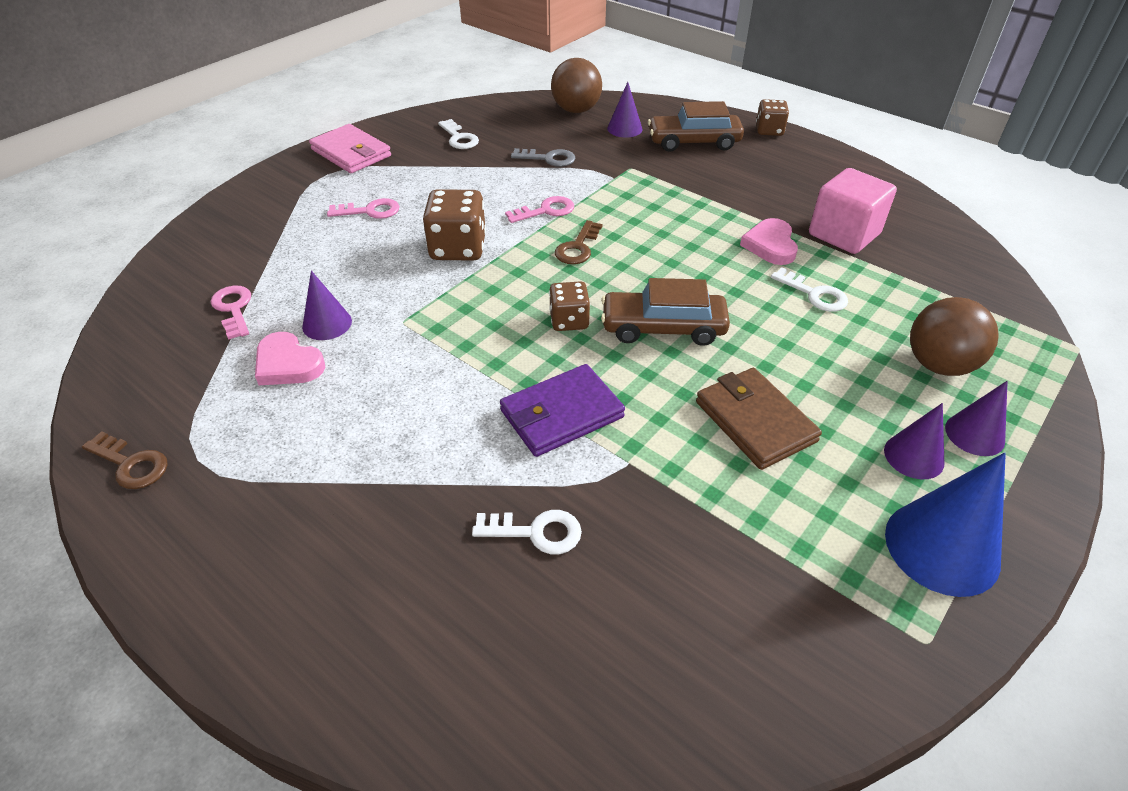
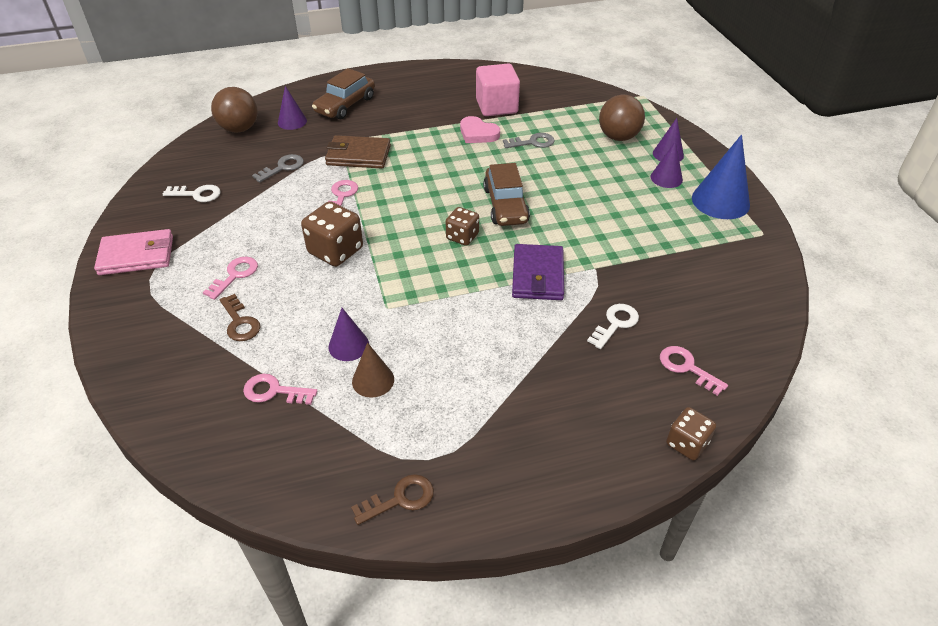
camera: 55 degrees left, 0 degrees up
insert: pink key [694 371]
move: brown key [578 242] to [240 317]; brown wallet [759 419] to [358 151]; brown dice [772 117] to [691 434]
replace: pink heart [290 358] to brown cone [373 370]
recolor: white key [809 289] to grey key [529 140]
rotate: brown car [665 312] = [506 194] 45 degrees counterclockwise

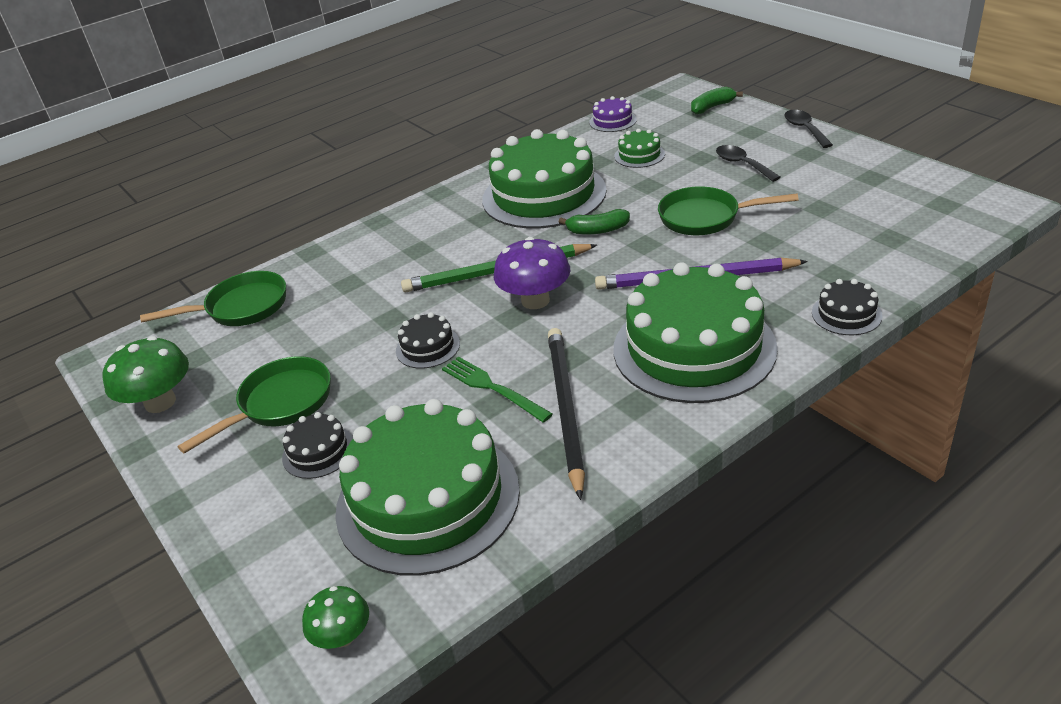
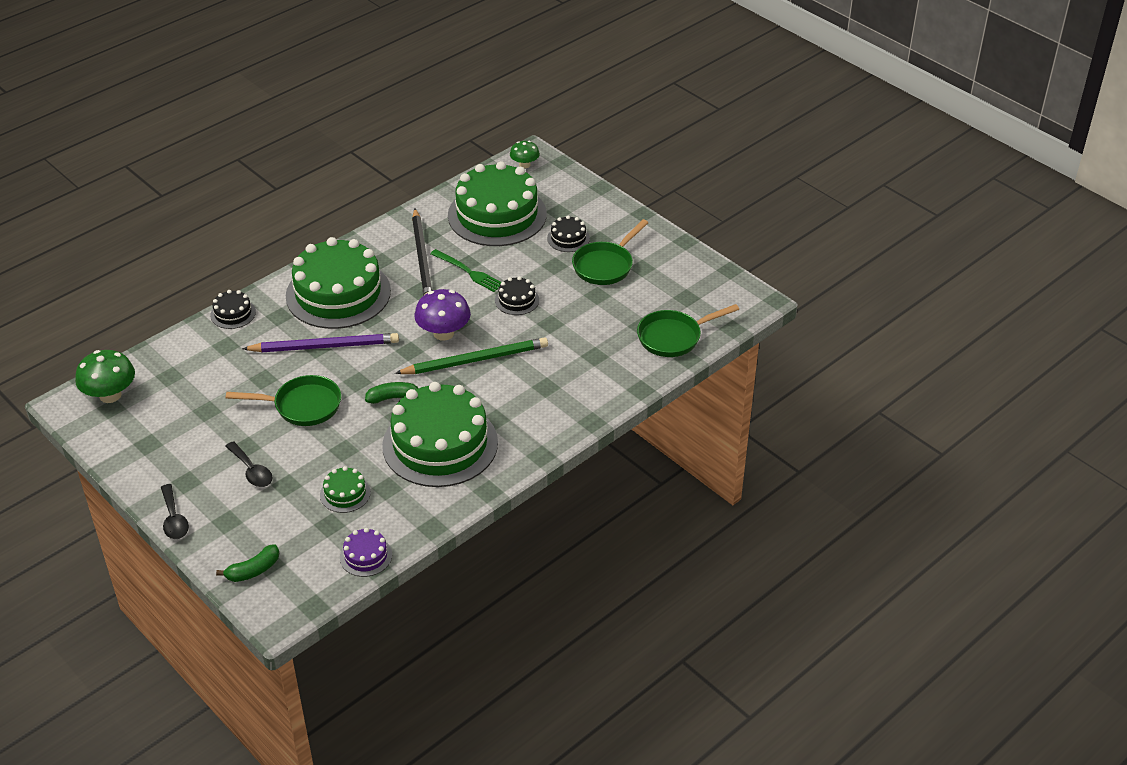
camera: 170 degrees right, 5 degrees up
move: green mushroom [145 374] to [105 376]

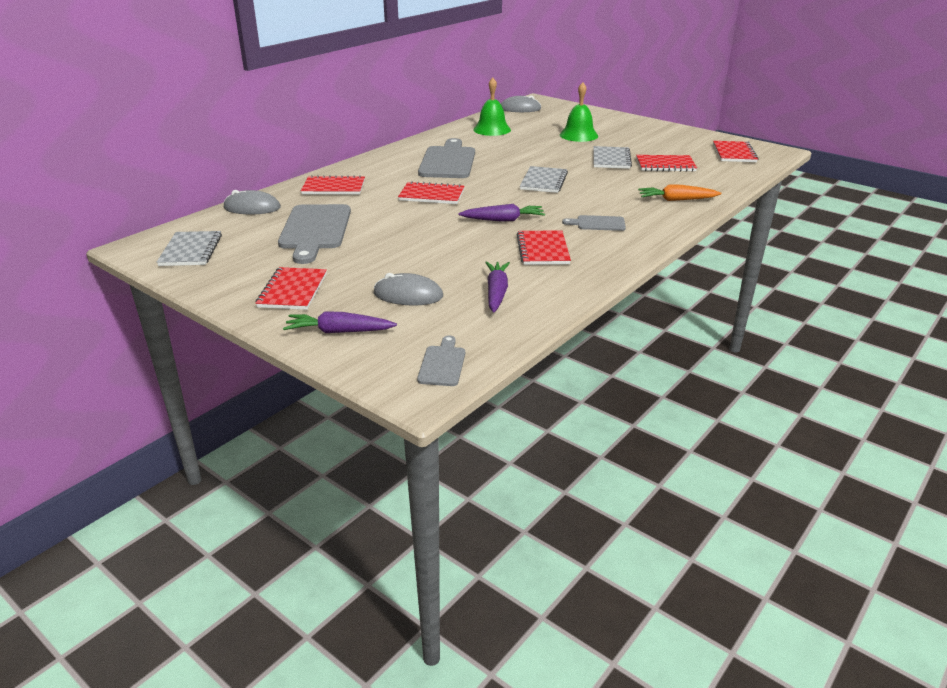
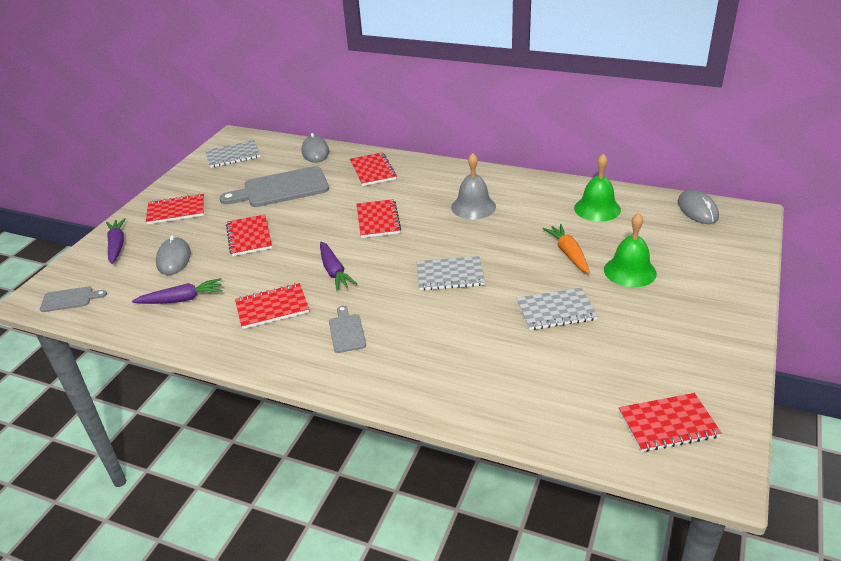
camera: 75 degrees right, 5 degrees up
move: red notebook [666 163] to [249 235]; orange carrot [679 192] to [566 249]
replace: grey cutting board [446 158] to grey bell [473 186]

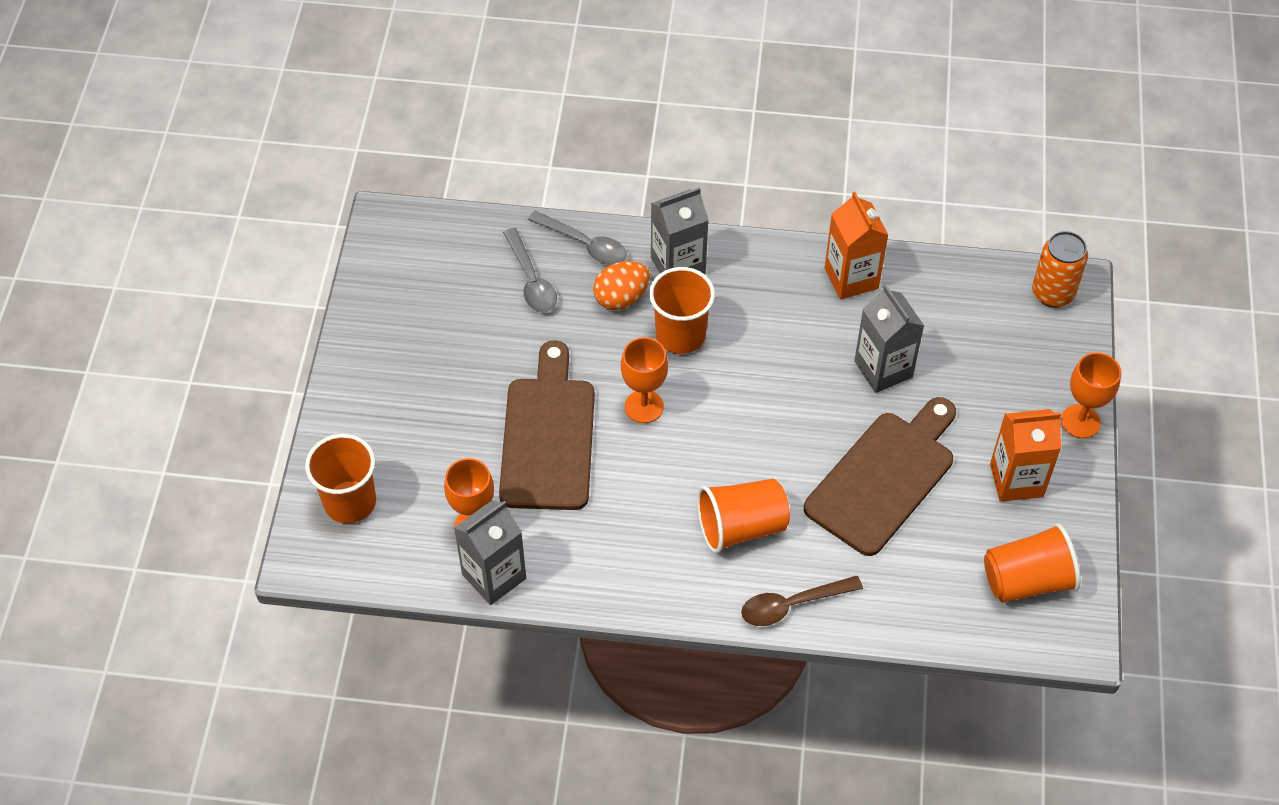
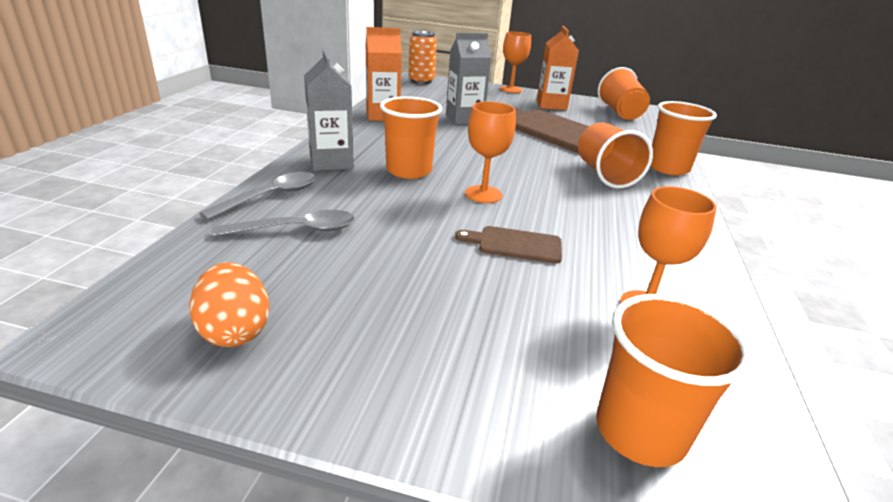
camera: 85 degrees left, 25 degrees down
delete: grey carton [490 552]
move: orange egg [621 285] to [229 304]
replace: brown spoon [802 601] to orange cup [684 138]
resize: brown cutting board [547 425] = [508 245] x0.49

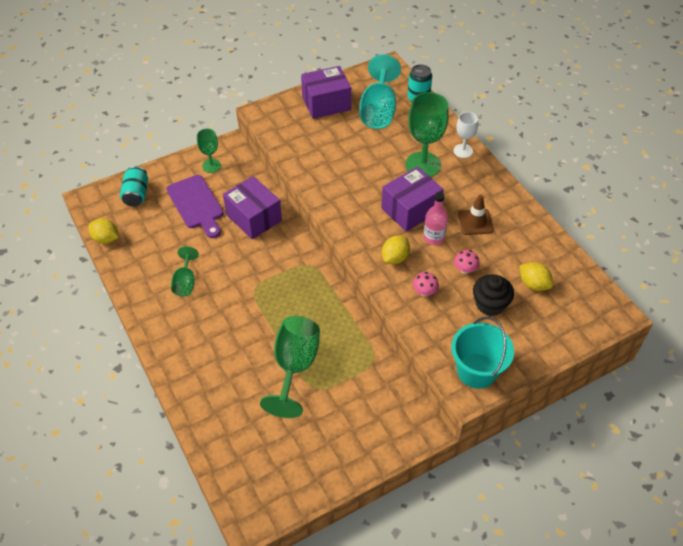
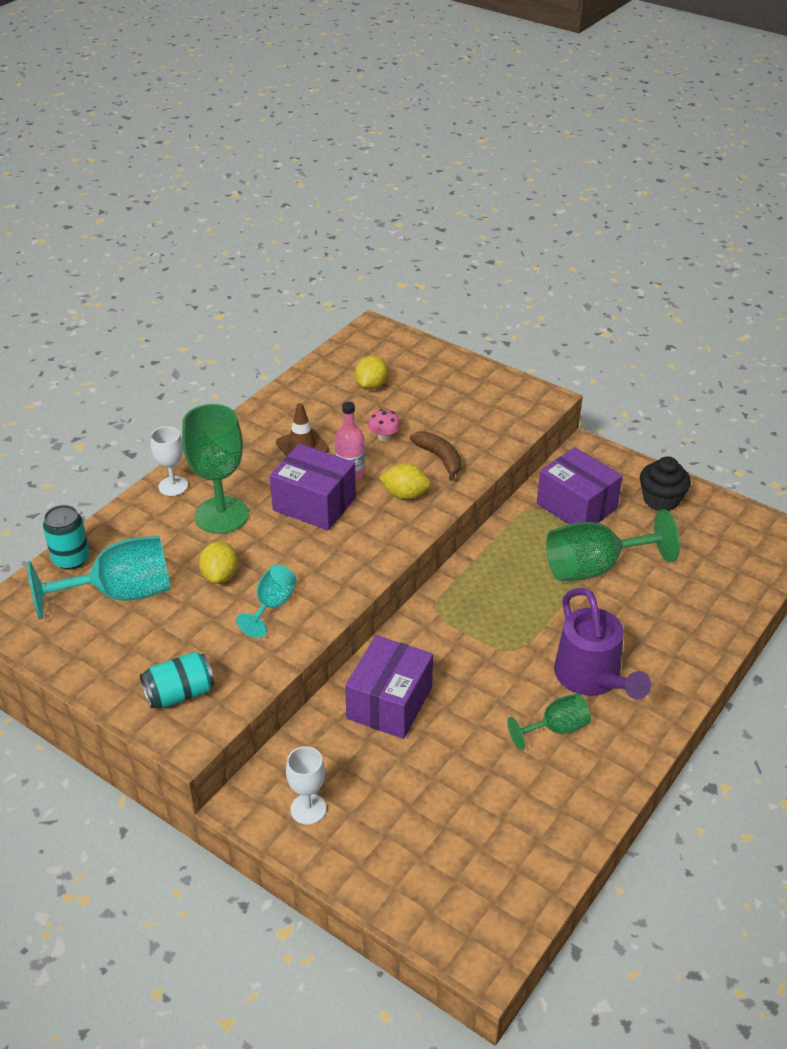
camera: 115 degrees left, 10 degrees down
delete: purple cutting board [195 206]; turquoise bucket [482 353]
insert: turquoise goblet [266 601]; purple watering can [602 644]
move: turquoise can [134 186] to [177 680]; yellow lemon [103 231] to [218 562]; purple box [326 92] to [580 485]; black cupcake [493 295] to [665 483]
replace: pink mushroom [426 284] to brown banana [435 456]
recolor: green goblet [209 151] to white goblet [306 785]

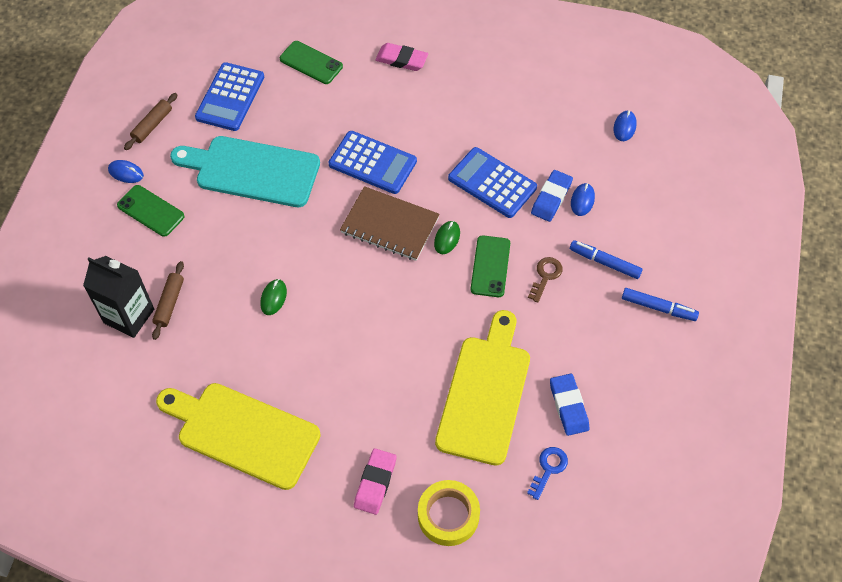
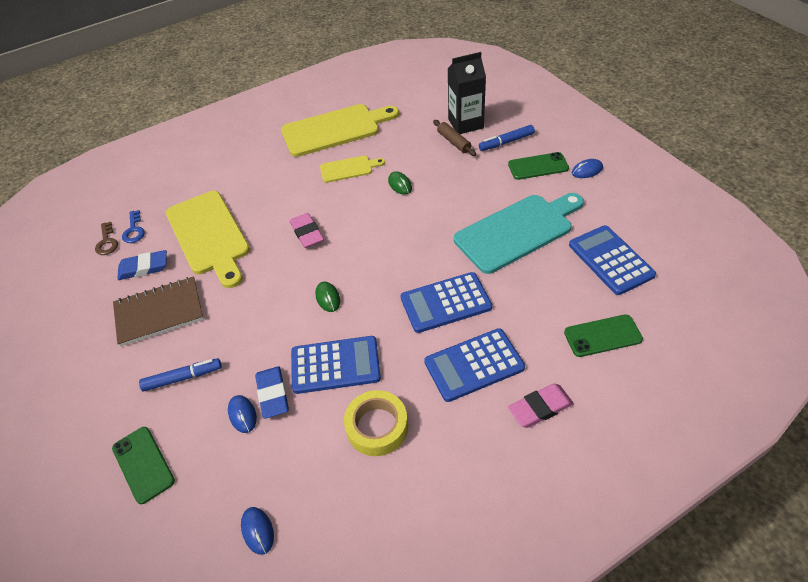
camera: 140 degrees right, 10 degrees down
delete: brown rolling pin [150 121]
insert: yellow cutting board [352 169]; blue calculator [474 365]
move: brown key [545 280] to [106 238]; green phone [490 266] to [143 465]; brown notebook [390 223] to [158 311]; pink eraser [375 481] to [307 230]; yellow tape [449 513] to [376 423]; blue marker [660 304] to [507 138]
rotate: blue eraser [569 405] = [142 265] 45 degrees counterclockwise

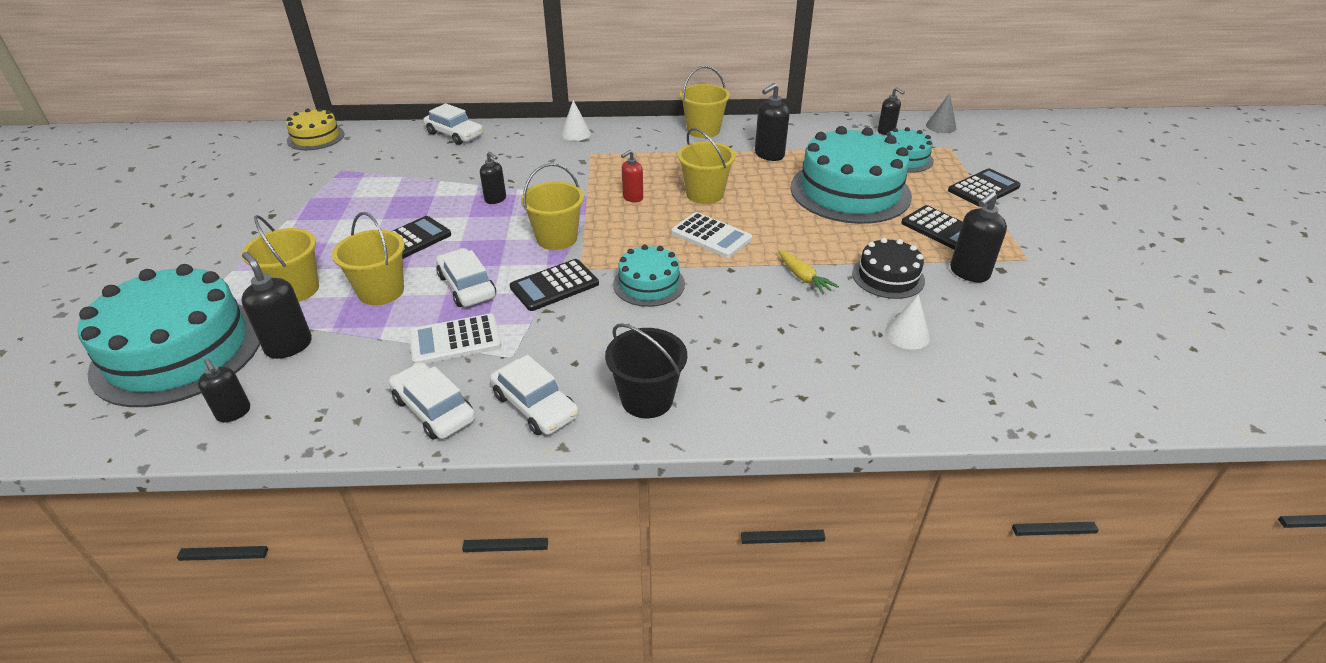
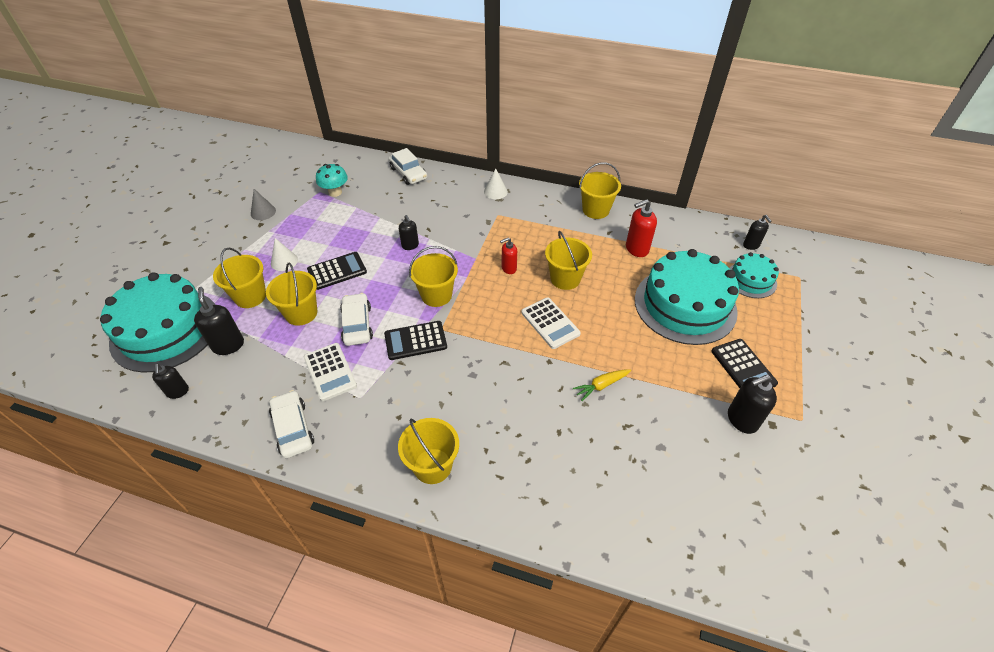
camera: 20 degrees right, 10 degrees up
delete: yellow cake [315 129]; white car [534 395]; turquoise cake [649 275]; black cake [888 268]; black calculator [984 187]
insert: turquoise mushroom [332 180]
move: grey cone [941 113] to [263 204]; white cone [907 321] to [284 254]
recolor: black bucket [646 370] to yellow bucket [428 451]; black soap dispenser [772 122] to red soap dispenser [641 228]
rotate: white calculator [455 338] = [330 372] 120 degrees counterclockwise; yellow carrot [808 272] = [602 385] 75 degrees clockwise

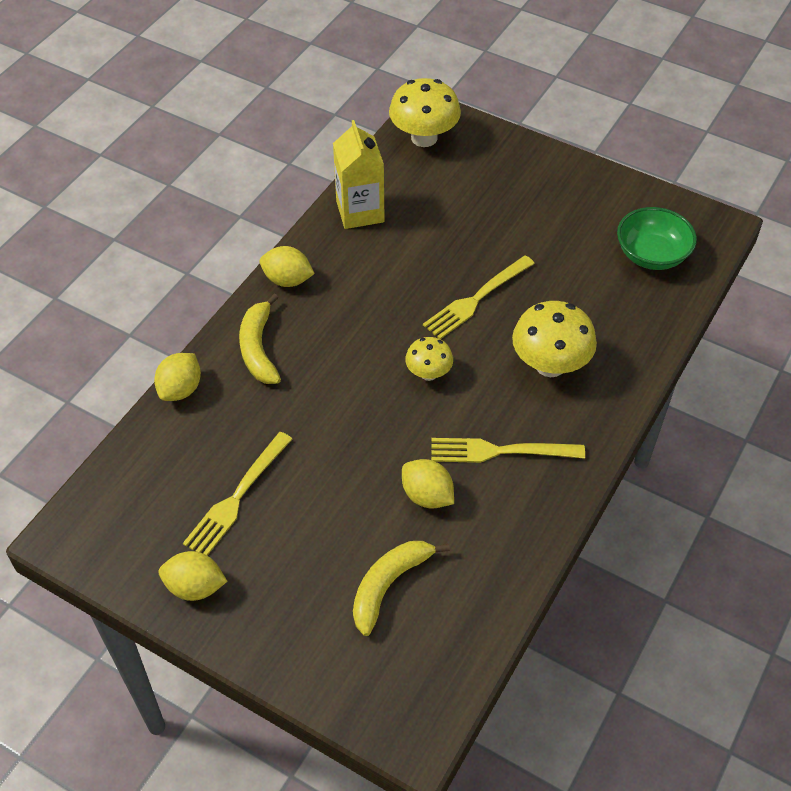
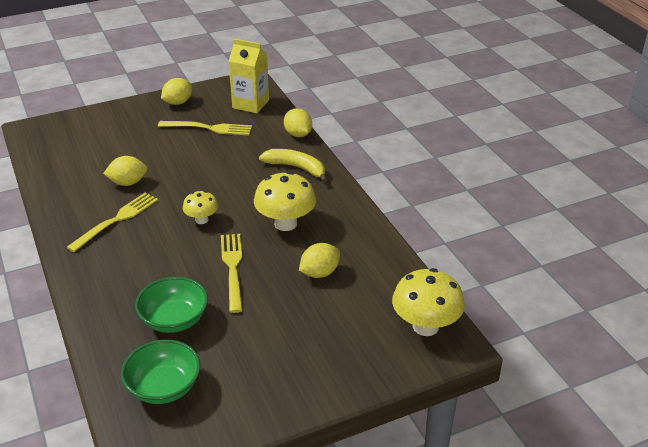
camera: 125 degrees right, 15 degrees down
delete: yellow banana [401 588]
insert: green bowl [171 305]
move: yellow carton [359 174] to [249 76]; yellow mushroom [554 339] to [285 201]; yellow lemon [287 266] to [319 260]
rotate: yellow fork [237 494] = [205 128] 120 degrees clockwise

